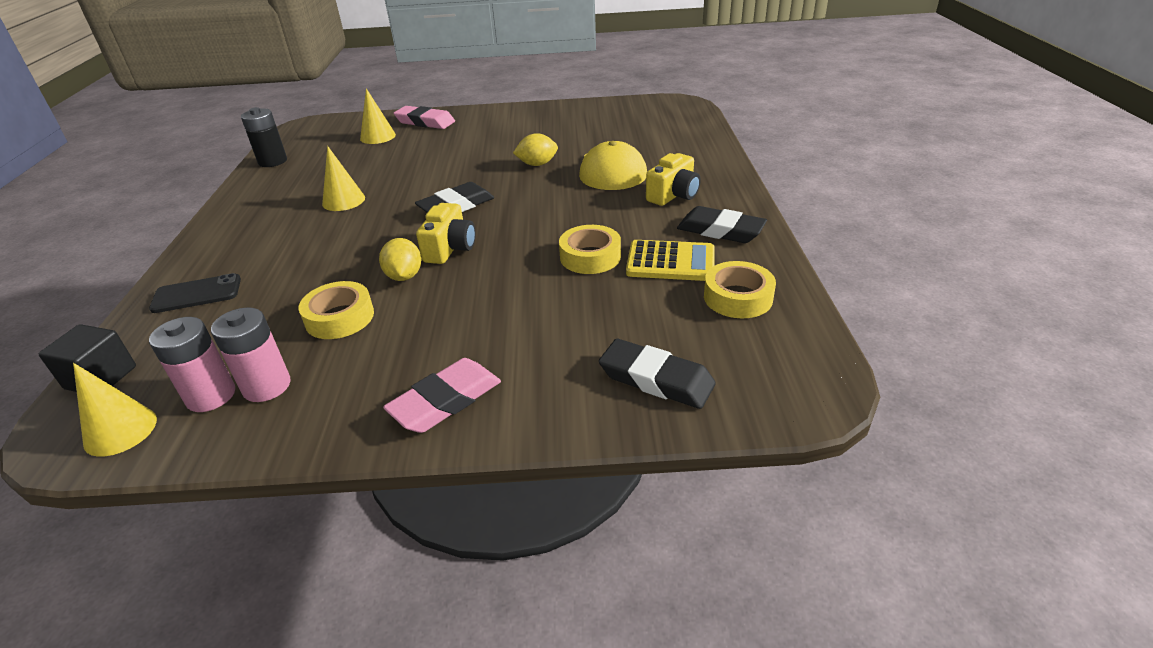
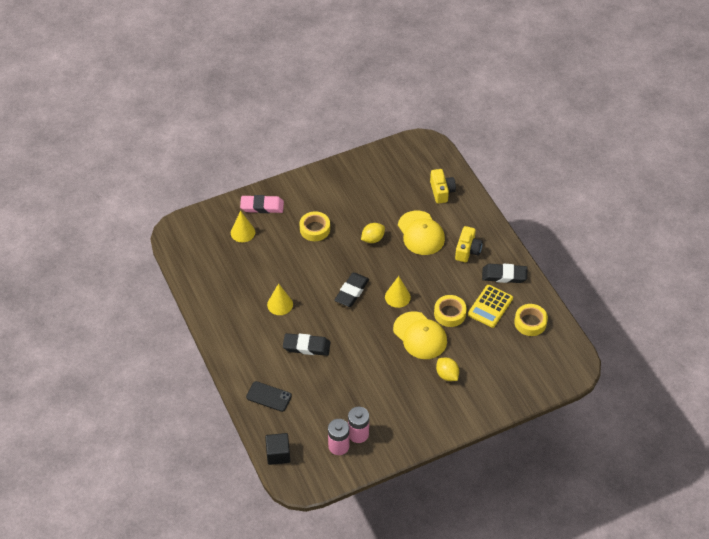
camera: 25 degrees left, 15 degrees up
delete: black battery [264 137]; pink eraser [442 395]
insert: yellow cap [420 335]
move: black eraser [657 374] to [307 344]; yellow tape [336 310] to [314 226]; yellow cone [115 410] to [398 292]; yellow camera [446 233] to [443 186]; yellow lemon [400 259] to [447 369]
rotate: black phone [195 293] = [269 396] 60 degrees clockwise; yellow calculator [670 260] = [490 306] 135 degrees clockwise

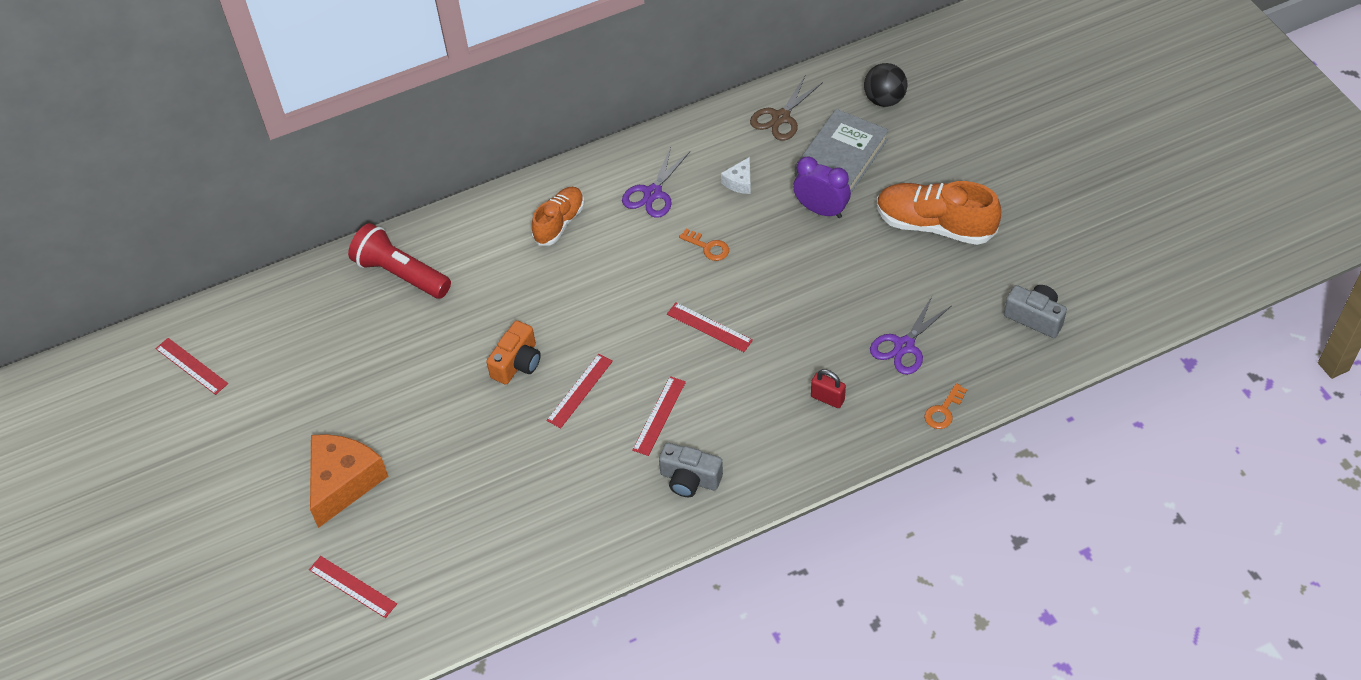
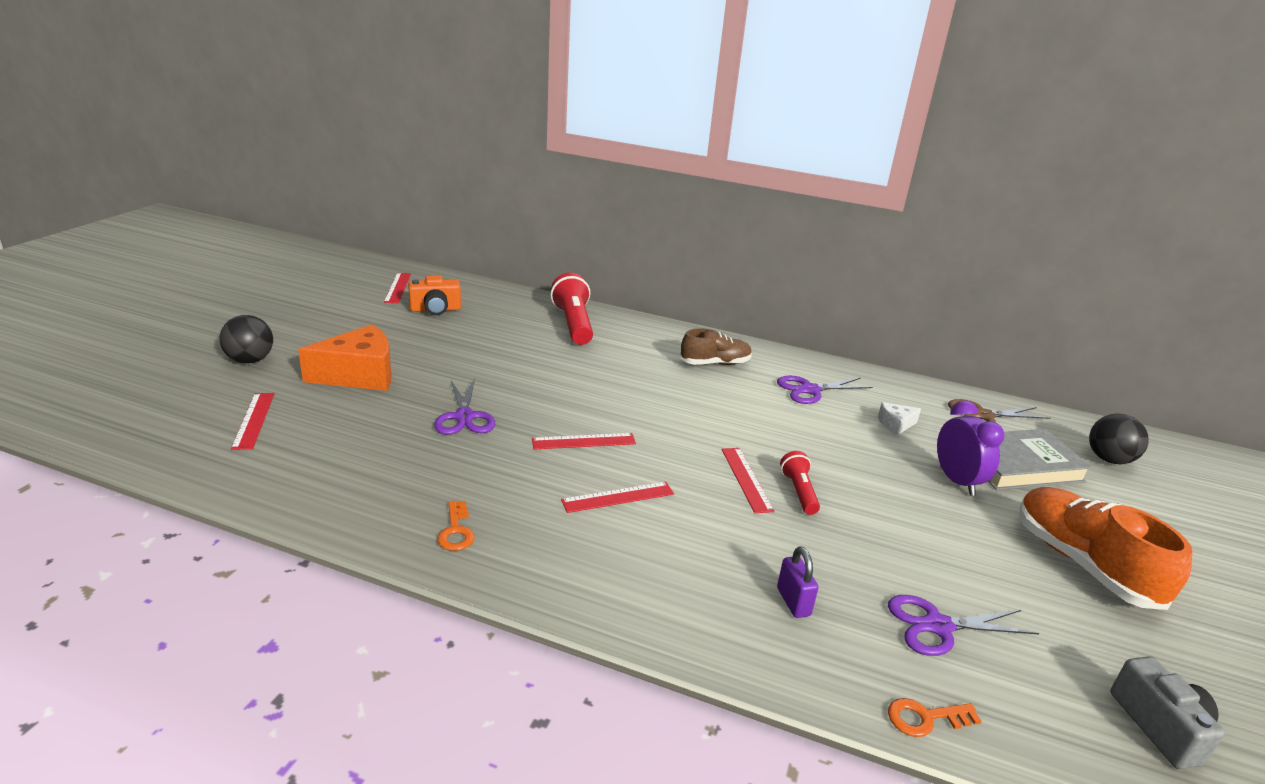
camera: 40 degrees right, 25 degrees down
delete: grey camera [691 470]
insert: black ball [246 339]; purple scissors [464 406]; red flashlight [800 483]
move: orange camera [513 352] to [434 295]; orange key [704 245] to [456 526]
recolor: orange shoe [558 216] to brown shoe [716 347]; red padlock [828 388] to purple padlock [797 582]

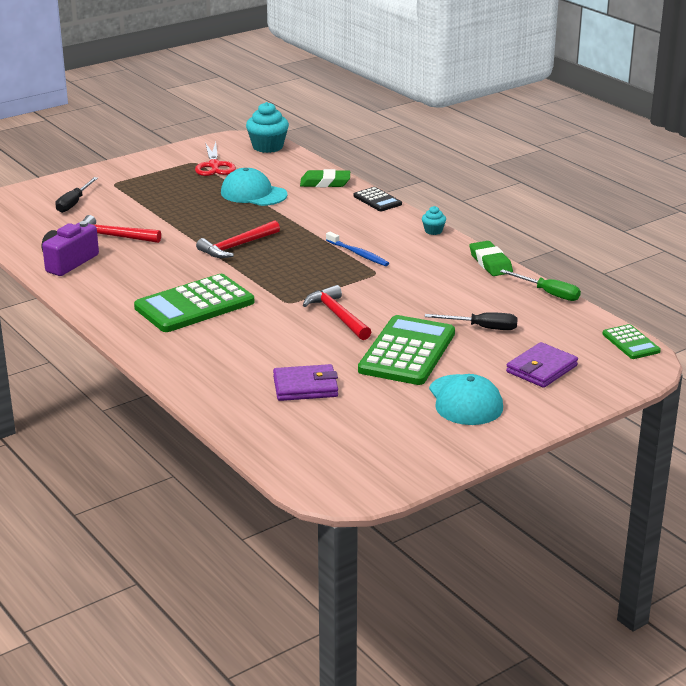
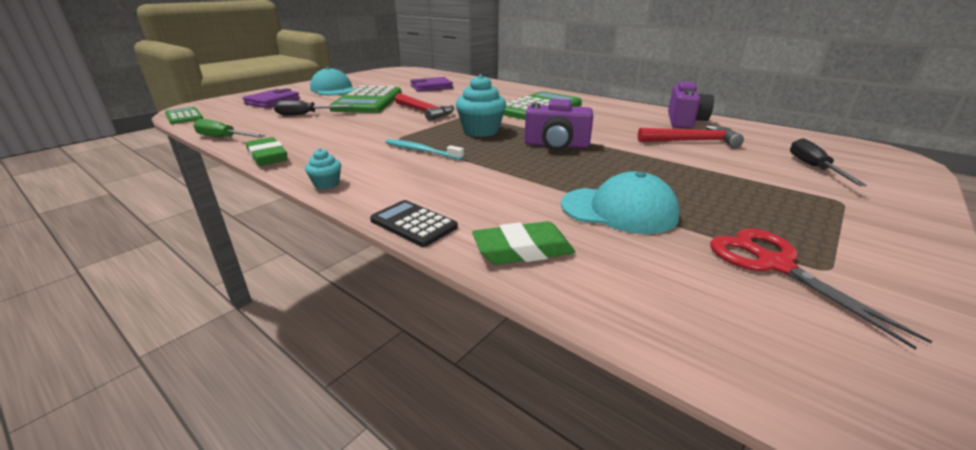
camera: 165 degrees right, 0 degrees up
move: turquoise cupcake [267 127] to [480 105]
replace: red hammer [238 239] to purple camera [558 124]
recolor: blue toothbrush [357 249] to turquoise toothbrush [424 149]

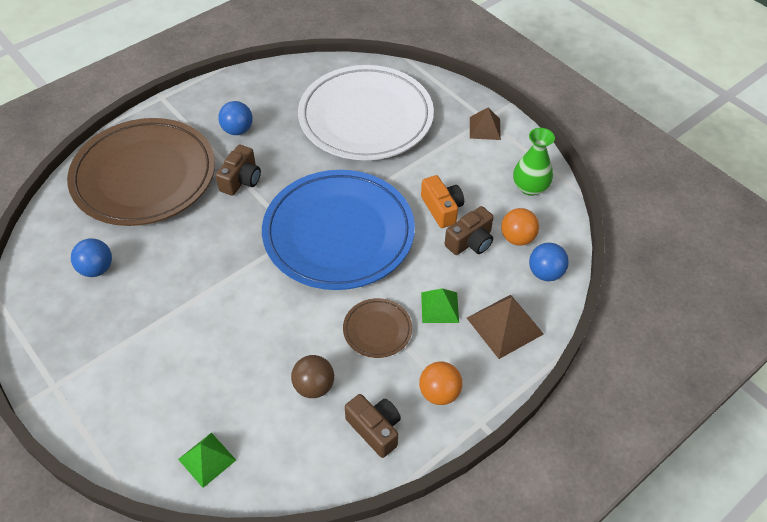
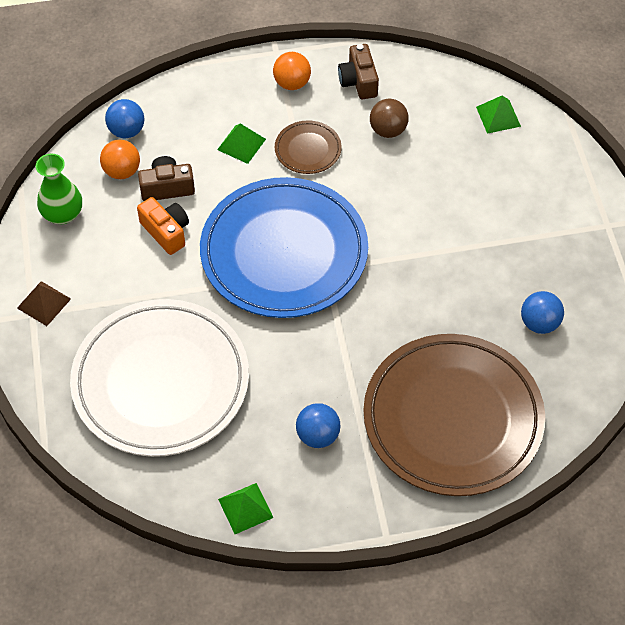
camera: 150 degrees left, 5 degrees up
delete: brown camera [238 170]; brown pyramid [505 327]
insert: green pyramid [246 508]
rotate: orange camera [442 201] = [163 226] 135 degrees clockwise

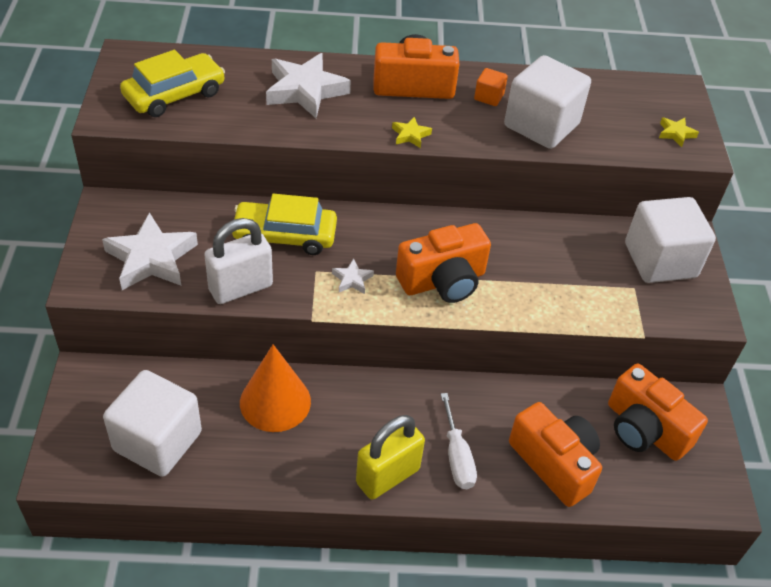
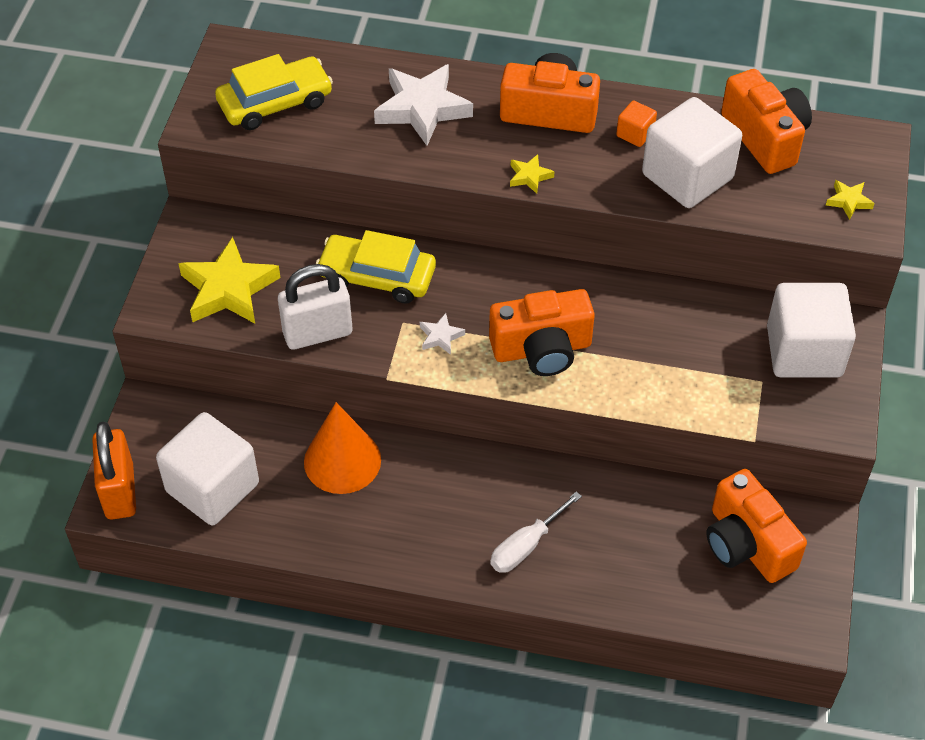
camera: 15 degrees right, 5 degrees up
delete: yellow padlock [390 457]
insert: orange padlock [114 471]
move: orange camera [555 454] to [766 121]
recolor: white star [150 251] to yellow star [229 280]
rotate: white screwdriver [459 441] = [536 532] 45 degrees clockwise

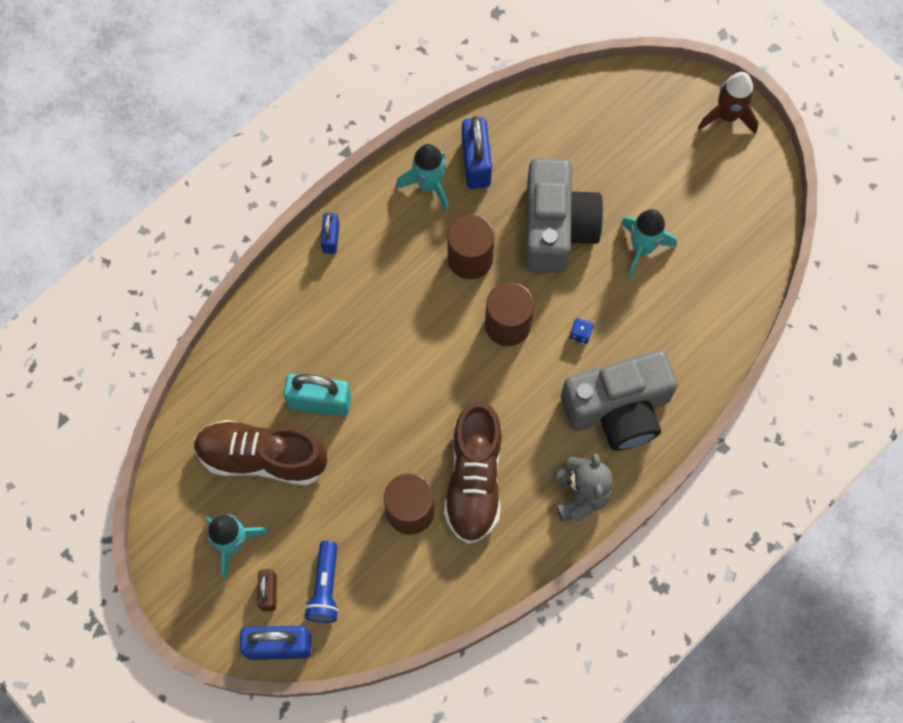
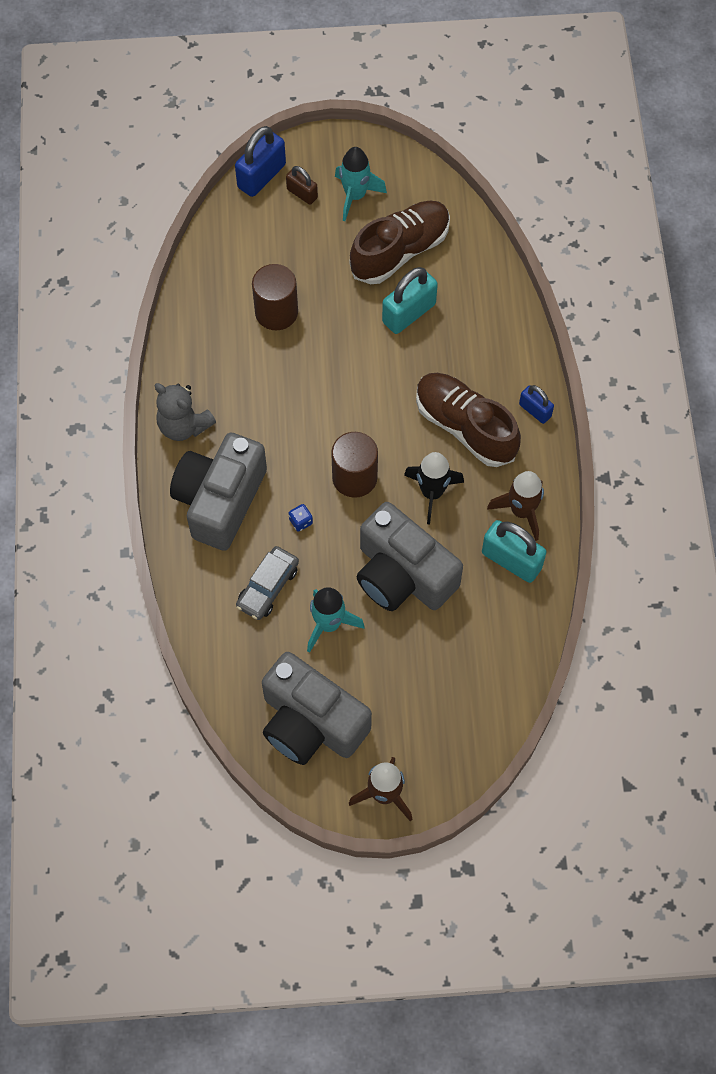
camera: 130 degrees right, 5 degrees down
delete: blue flashlight [322 582]
insert: grey car [267 583]; grey camera [317 708]
move: brown shoe [473 472] to [468 420]
replace: brown cylinder [471 247] to black rocket [434 488]
recolor: blue padlock [477 152] to turquoise padlock [514 551]; turquoise rocket [422 178] to brown rocket [515 506]

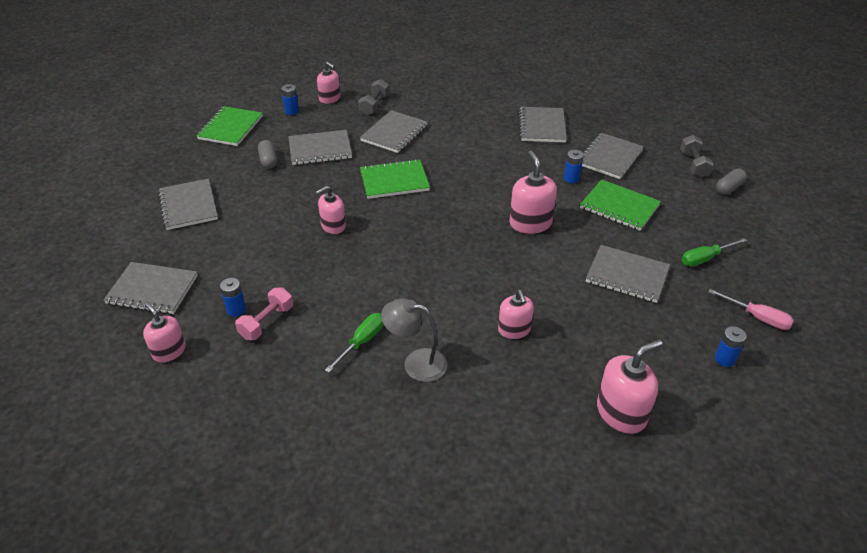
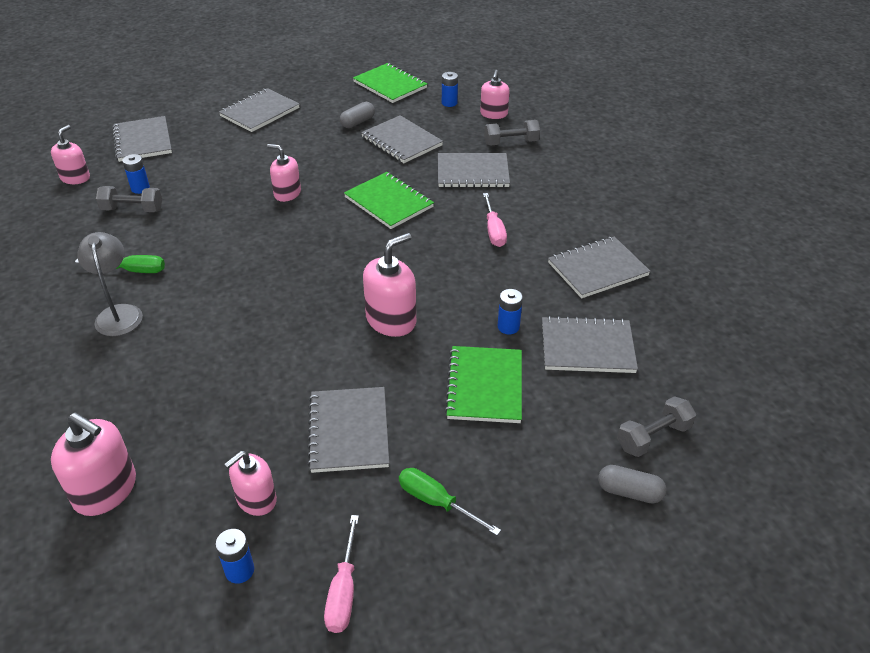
camera: 60 degrees right, 0 degrees up
insert: pink screwdriver [495 220]
move: pink soap dispenser [516 314] to [250 483]
recolor: pink dumbbell [264 313] to grey dumbbell [129 199]
rotate: green notebook [229 126] = [390 83] 60 degrees clockwise

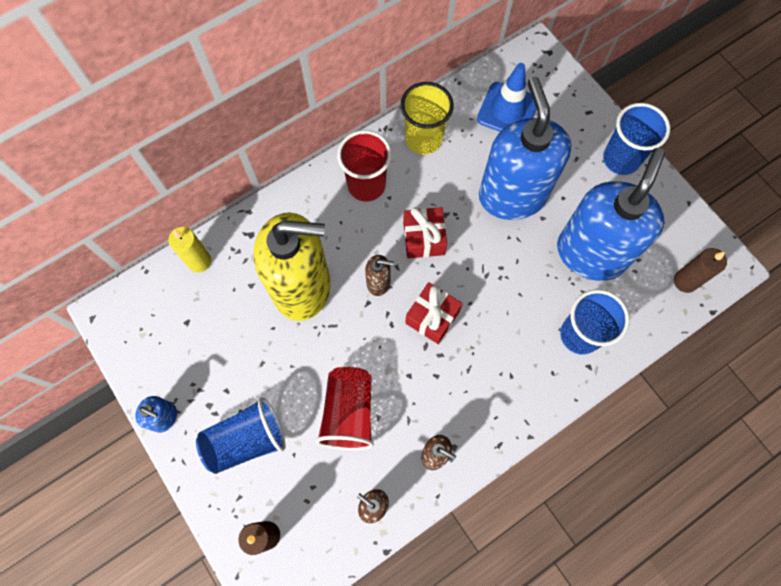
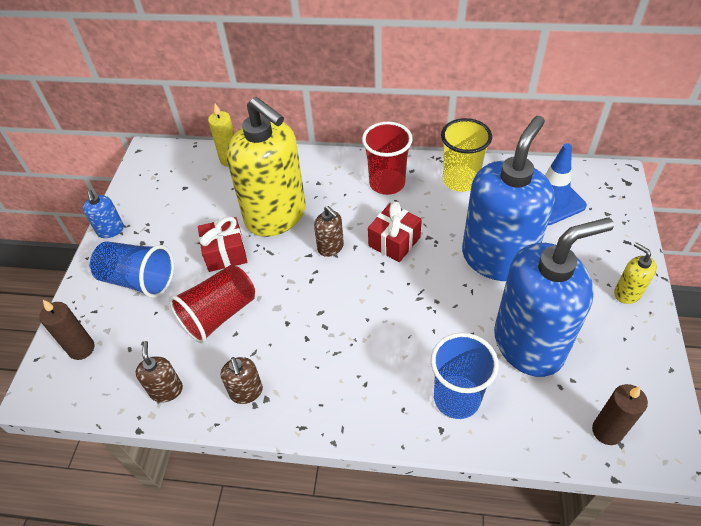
camera: 45 degrees right, 20 degrees down
move: red gift [434 313] to [222 244]
replace: blue cup [636 139] to yellow soap dispenser [635 273]

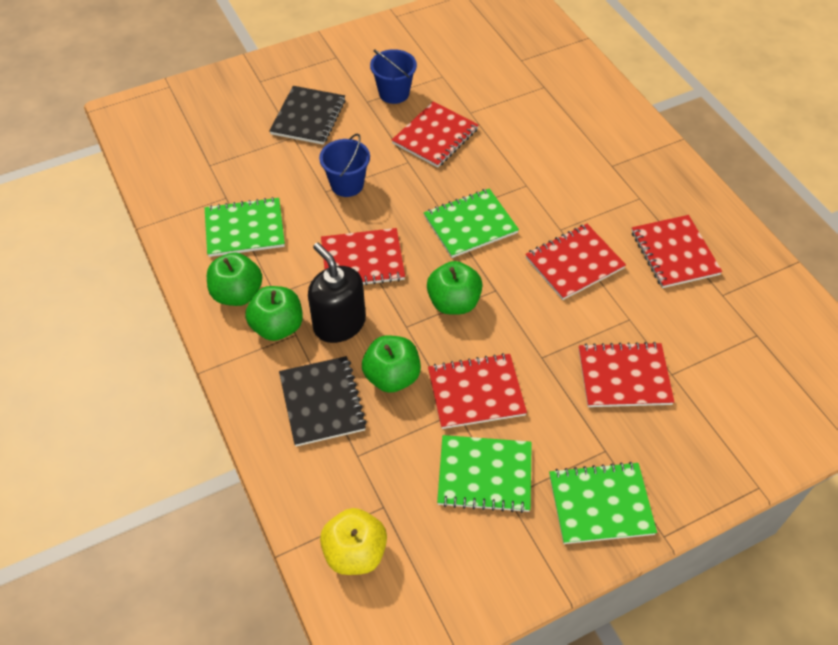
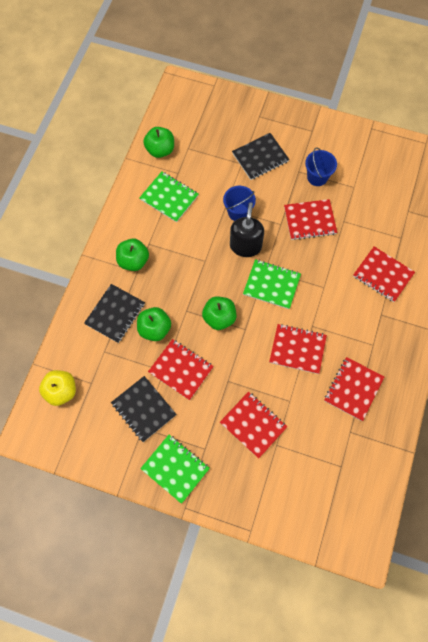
camera: 45 degrees right, 15 degrees up
move: green apple [234 279] to [158 142]; black soap dispenser [337 293] to [247 230]; red notebook [363 256] to [384 274]
recolor: green notebook [484 474] to black notebook [144 409]

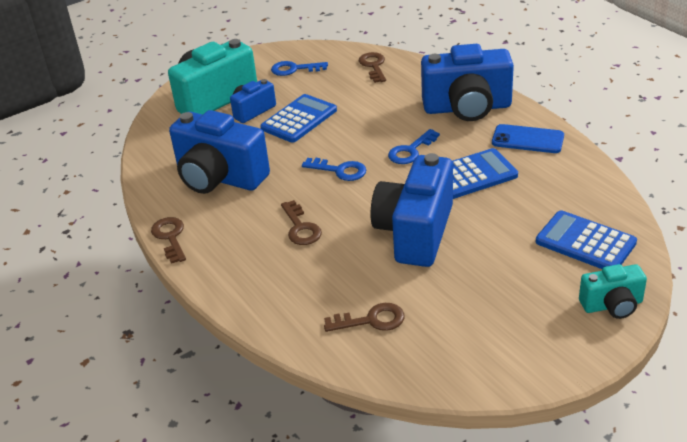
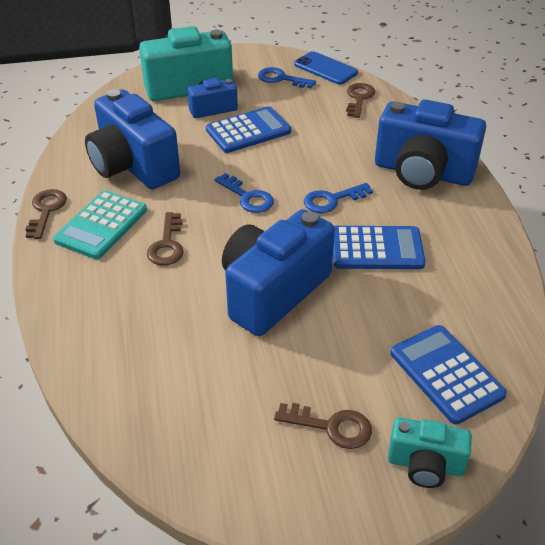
camera: 20 degrees right, 5 degrees up
insert: turquoise calculator [100 224]
move: brown key [364 317] to [323 426]; blue phone [528 138] to [326 68]

